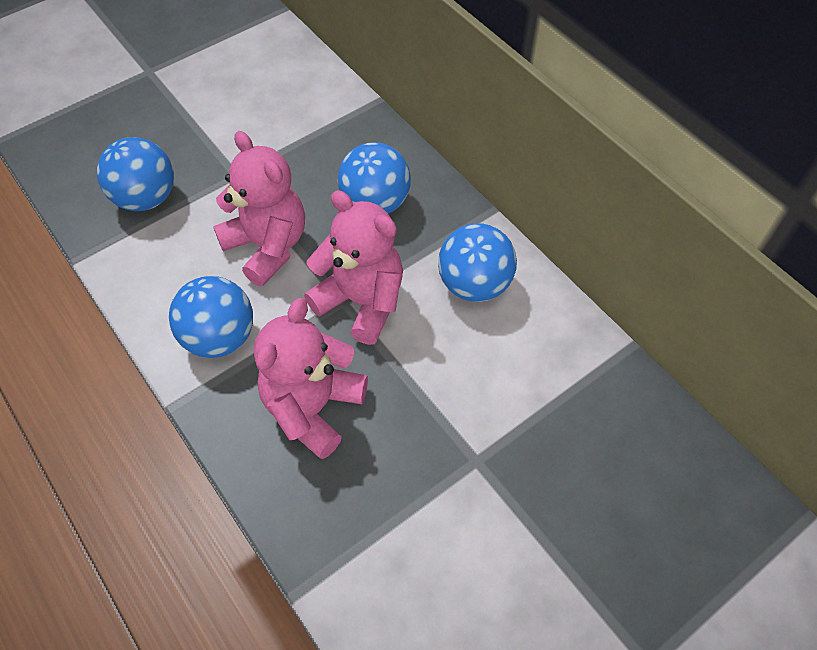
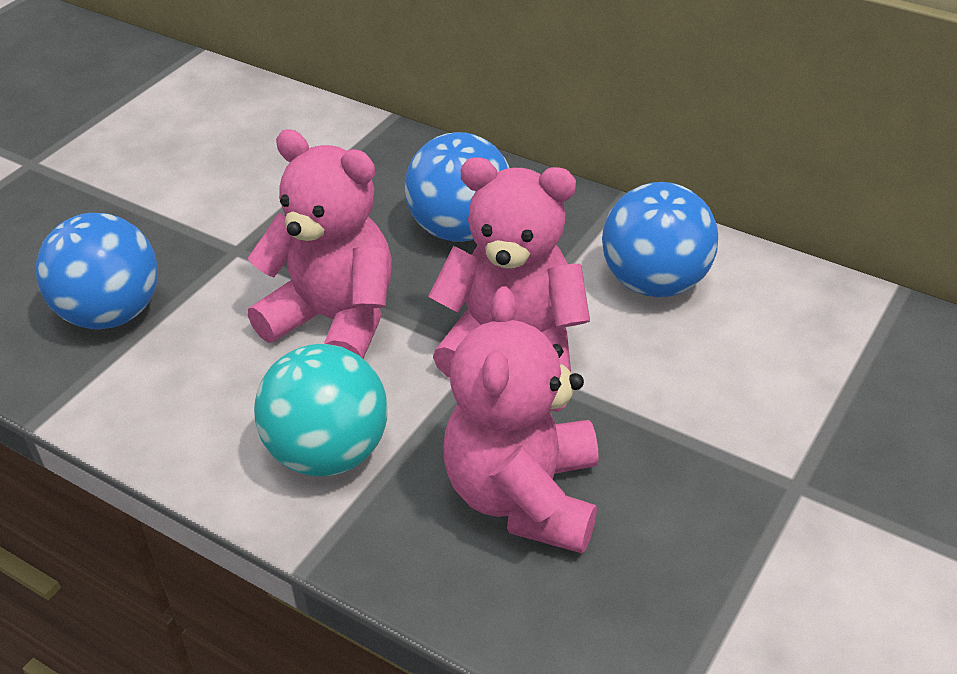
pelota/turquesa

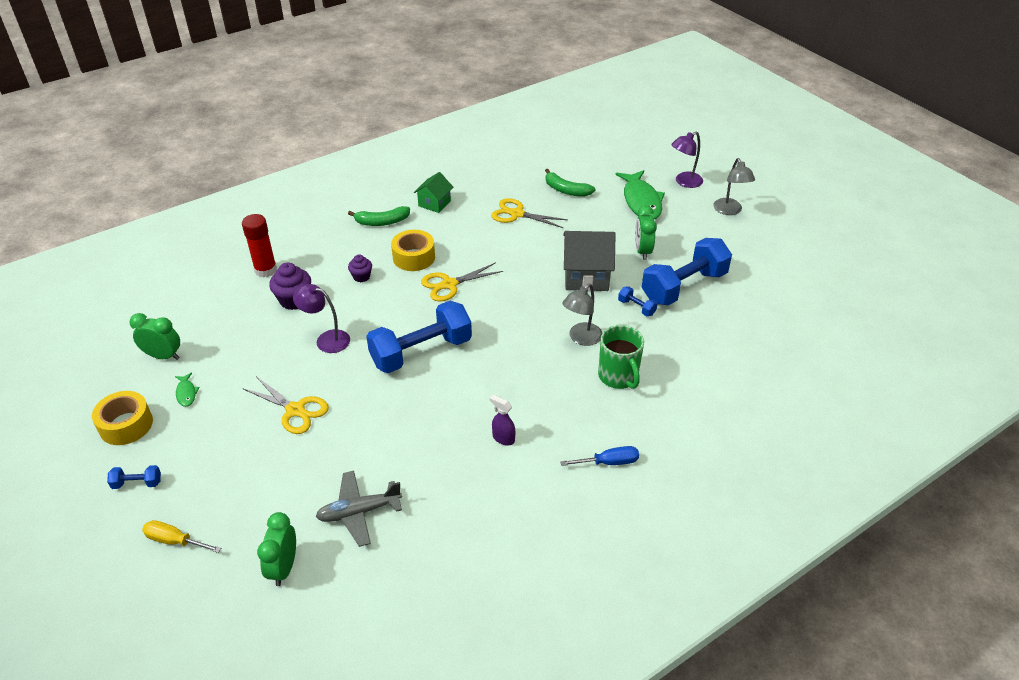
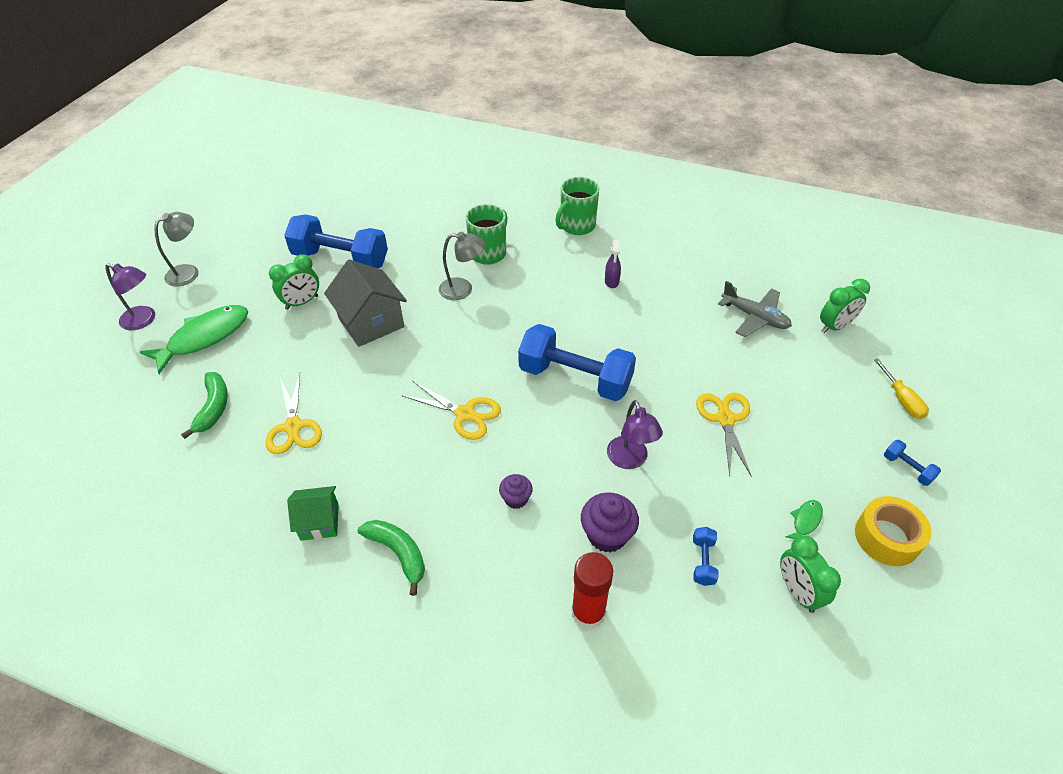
taza/verde (2nd from left); mancuerna/azul (3rd from left); cinta adhesiva/amarillo (2nd from left in the first image)

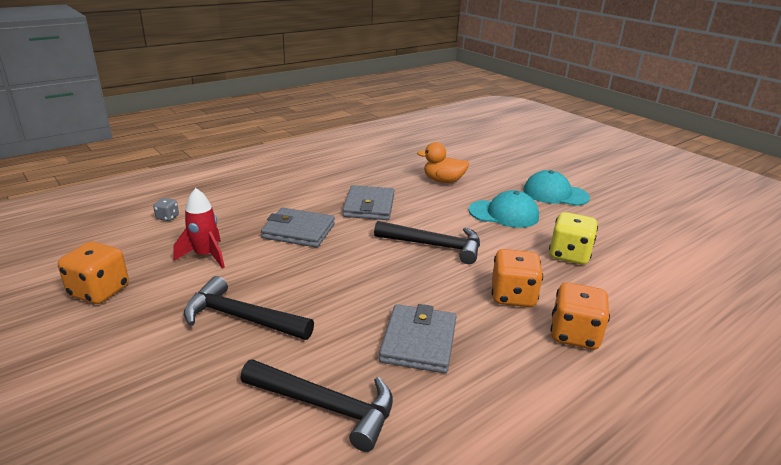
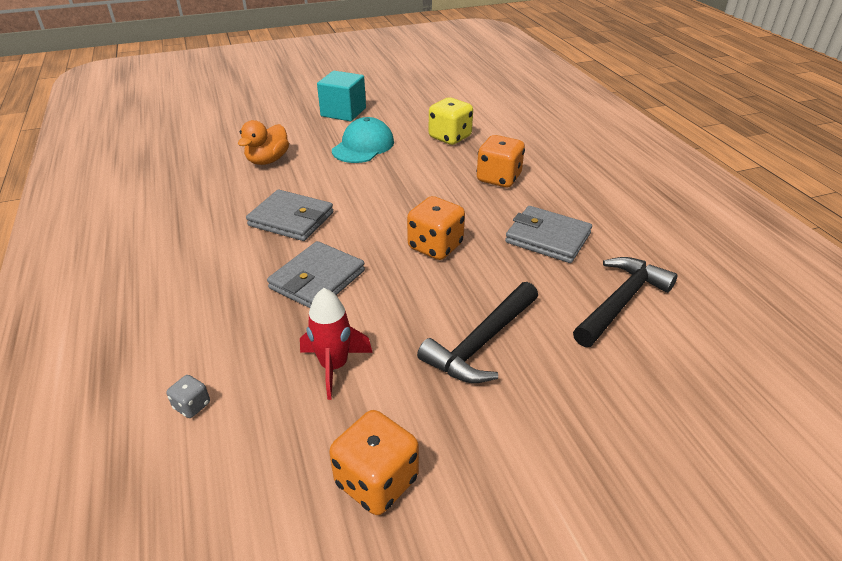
cubo/turquesa; dado/naranja (2nd from left); martillo/negro (3rd from left in the first image)

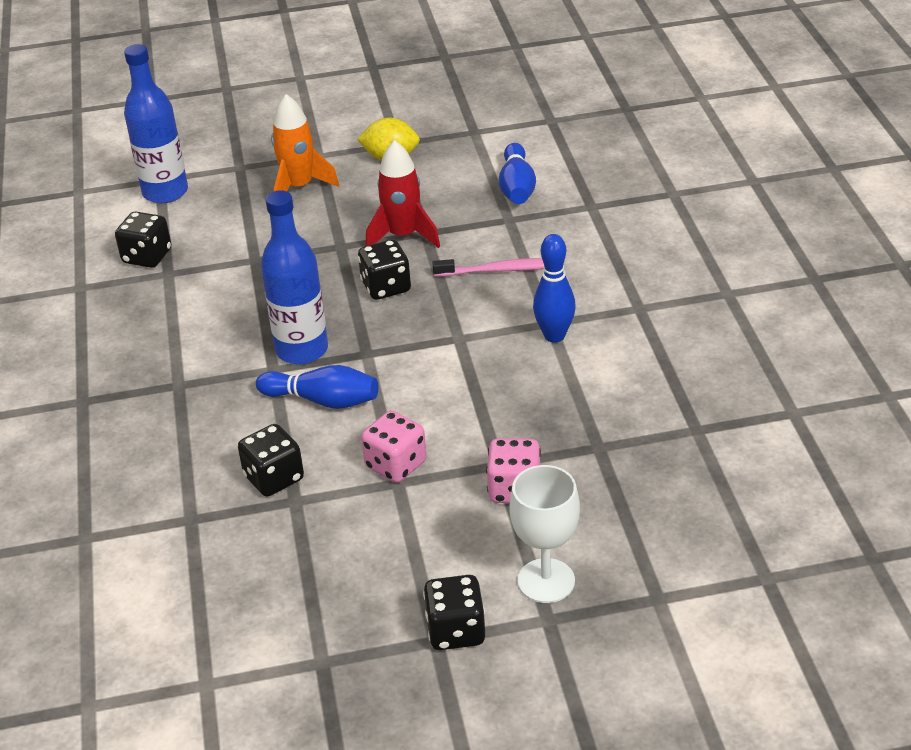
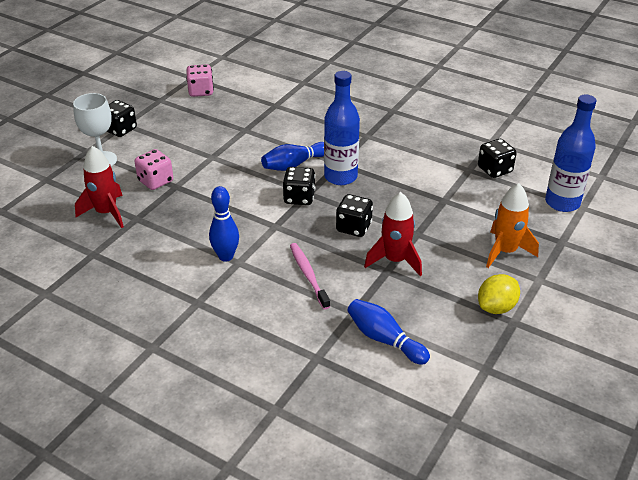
cohete/rojo (1st from left); dado/rosa (2nd from left); dado/negro (2nd from left); cepillo de dientes/rosa

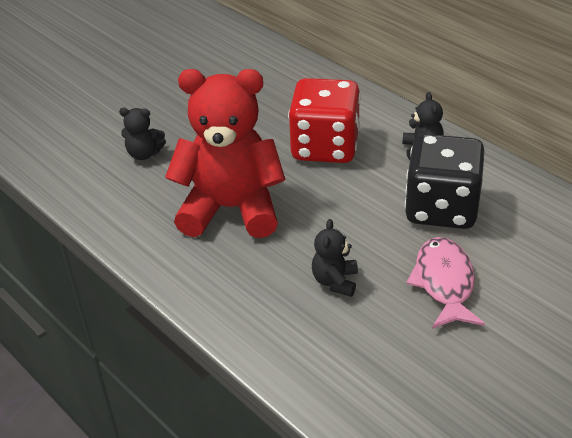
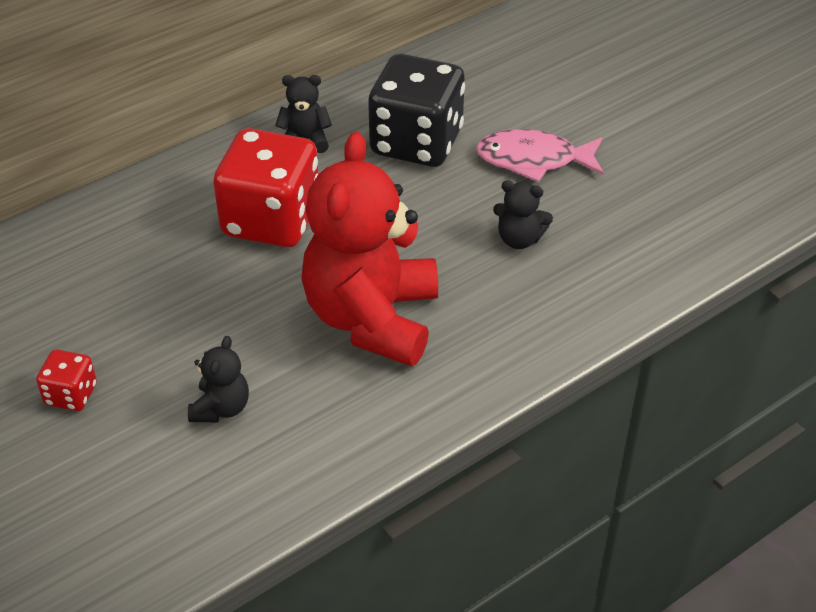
dado/rojo (1st from left)

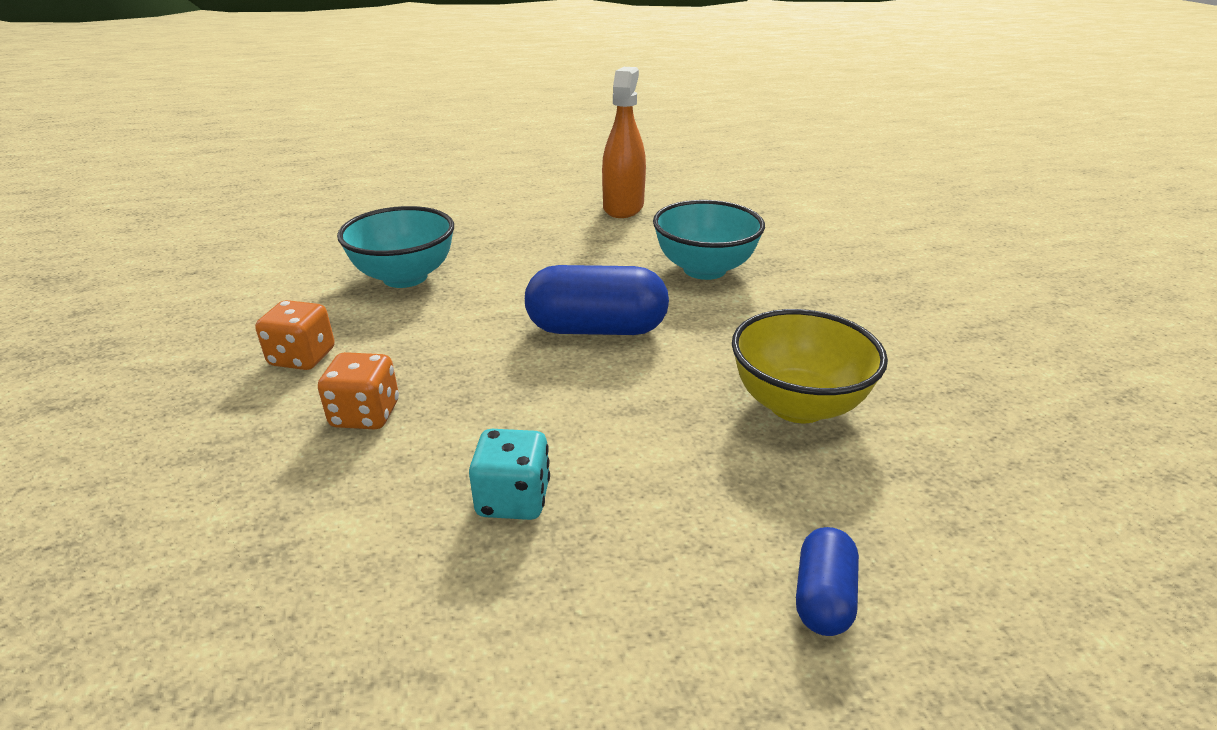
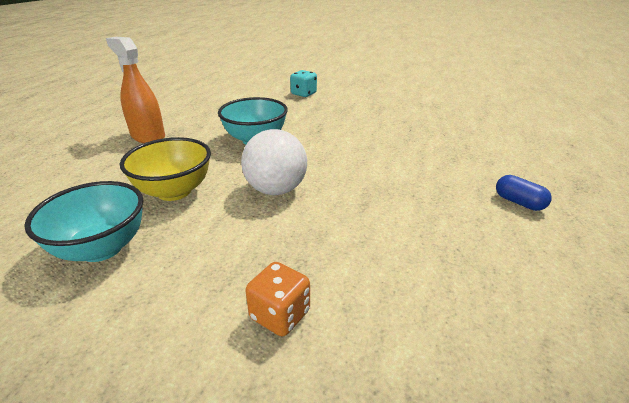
cuenco/amarillo; pelota/blanco; dado/turquesa; dado/naranja (1st from left in the first image)

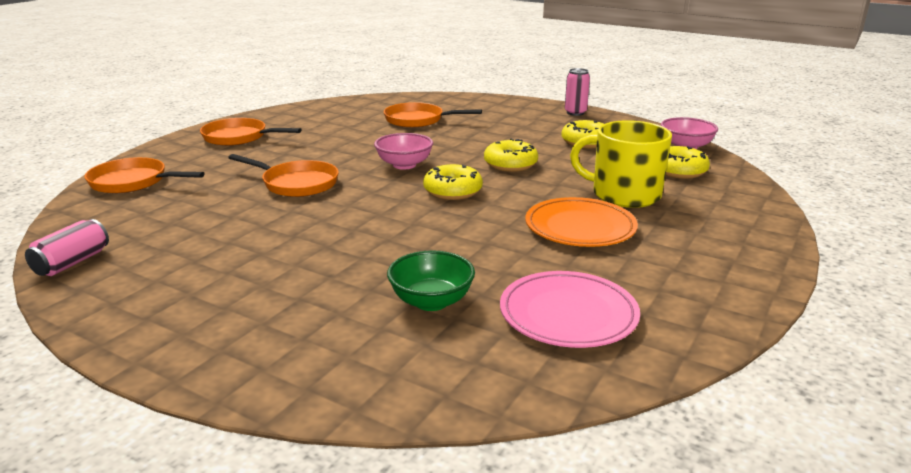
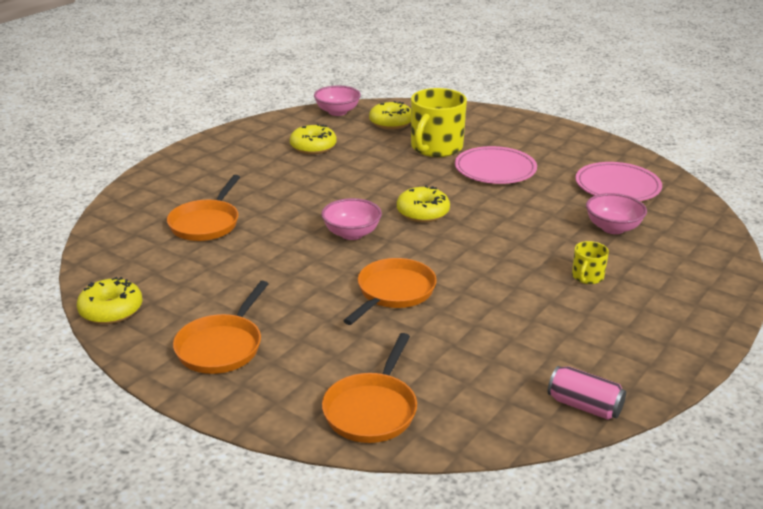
rosquilla/amarillo (1st from left); plato/rosa (1st from left); taza/amarillo (2nd from left); cuenco/rosa (3rd from left); lata/rosa (2nd from left in the first image)

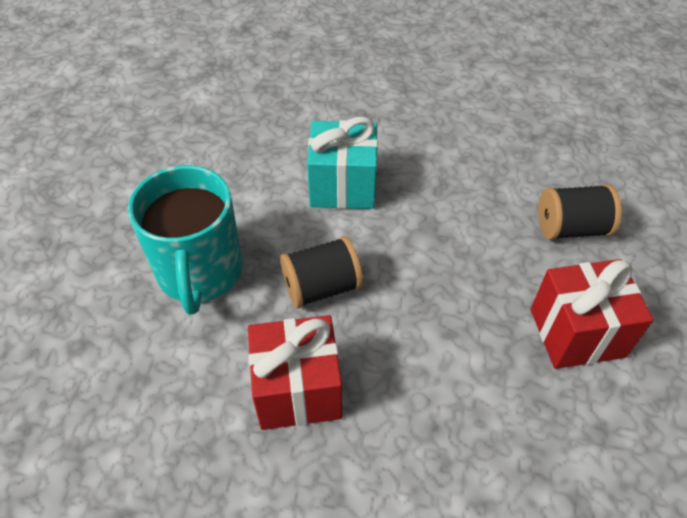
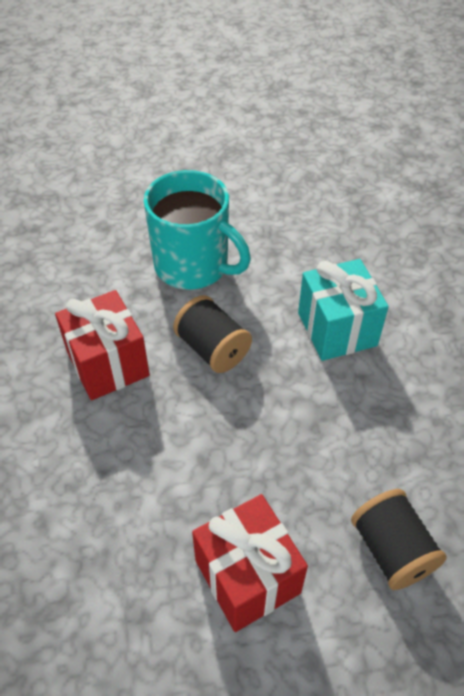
taza/turquesa

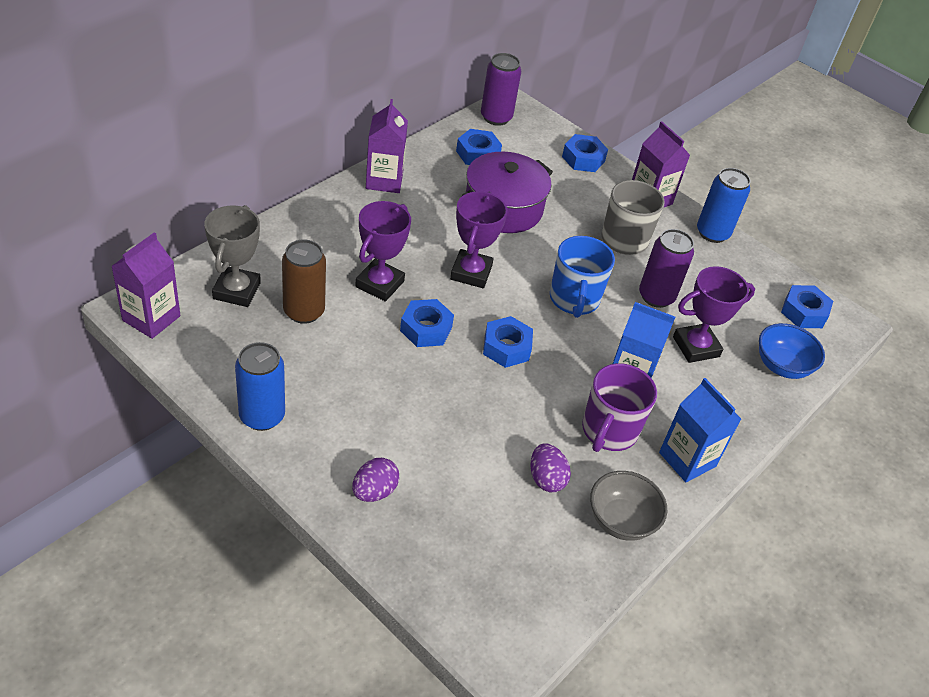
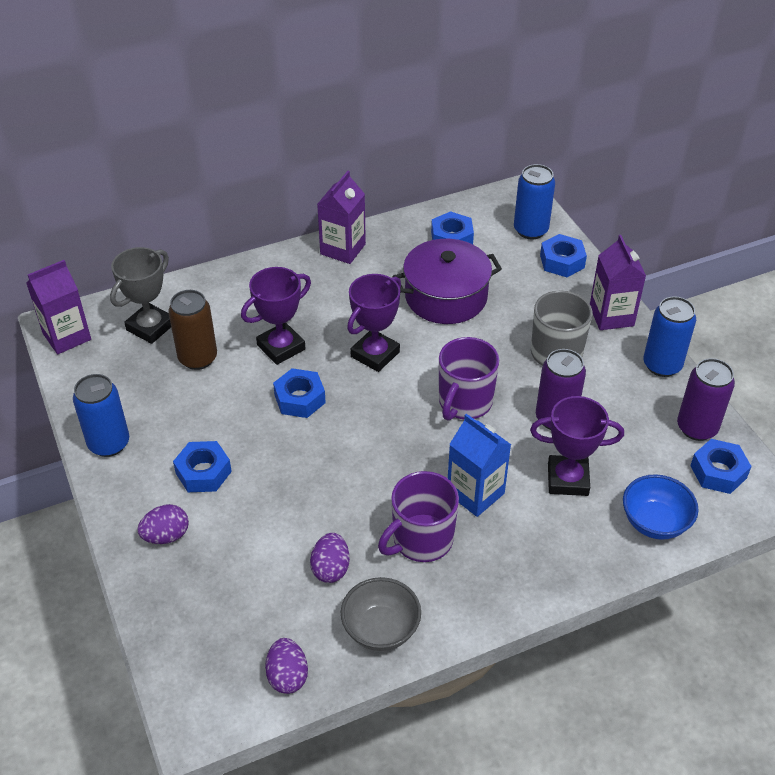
tuerca/azul (1st from left); huevo/morado (2nd from left); taza/morado (2nd from left); lata/azul (2nd from left); lata/morado (2nd from left); cartón de leche/azul (2nd from left in the first image)

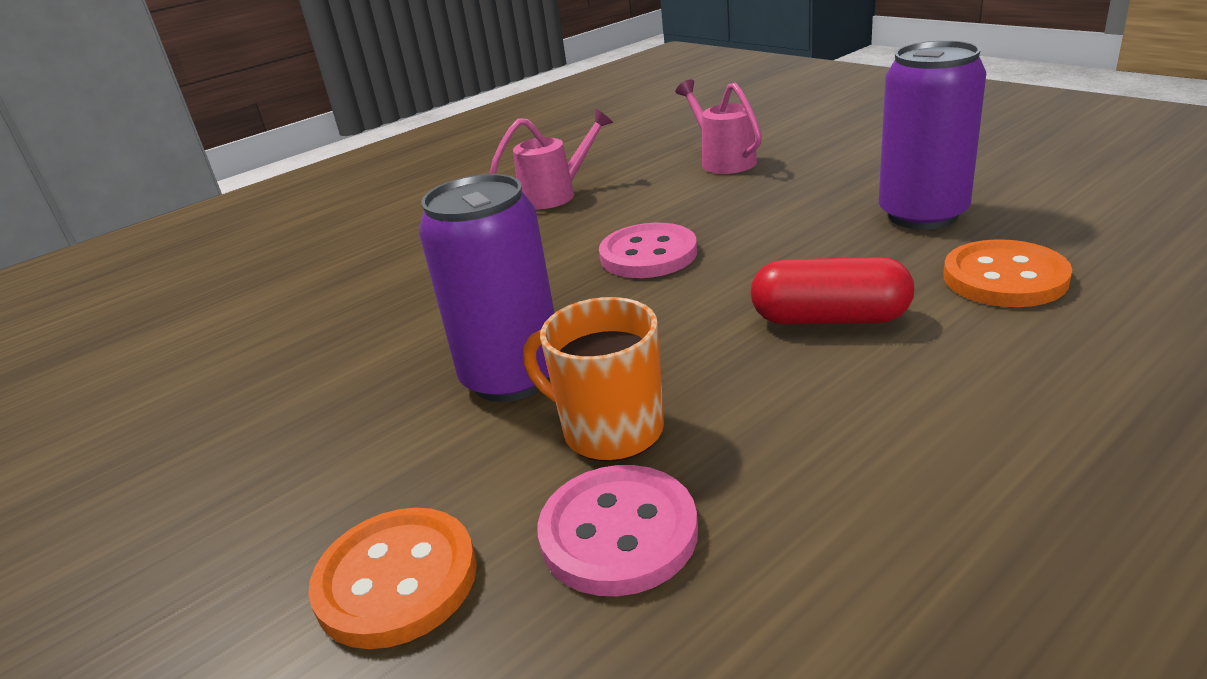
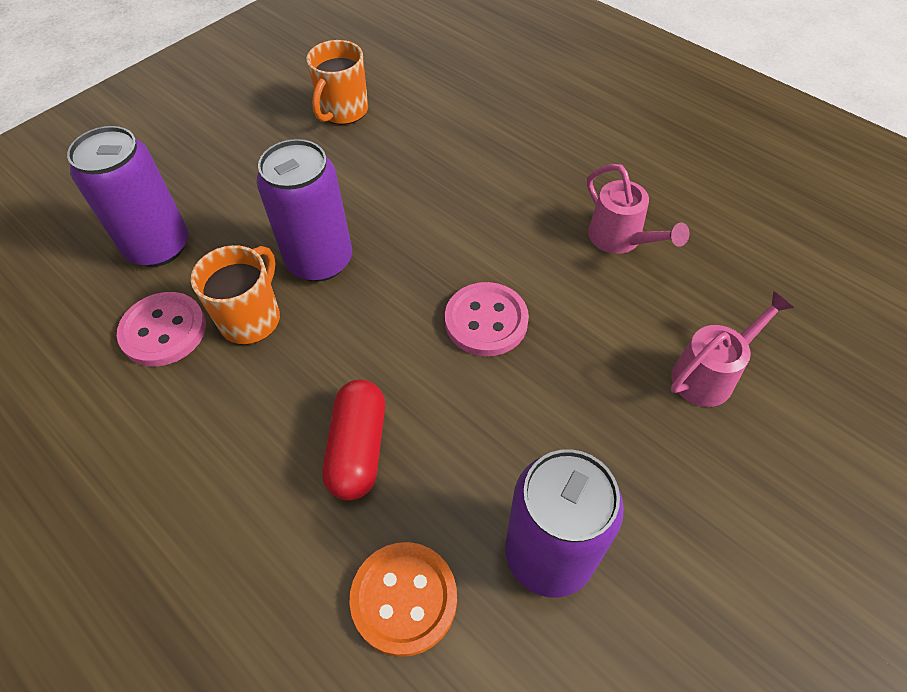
lata/morado (1st from left); taza/naranja (2nd from left)

